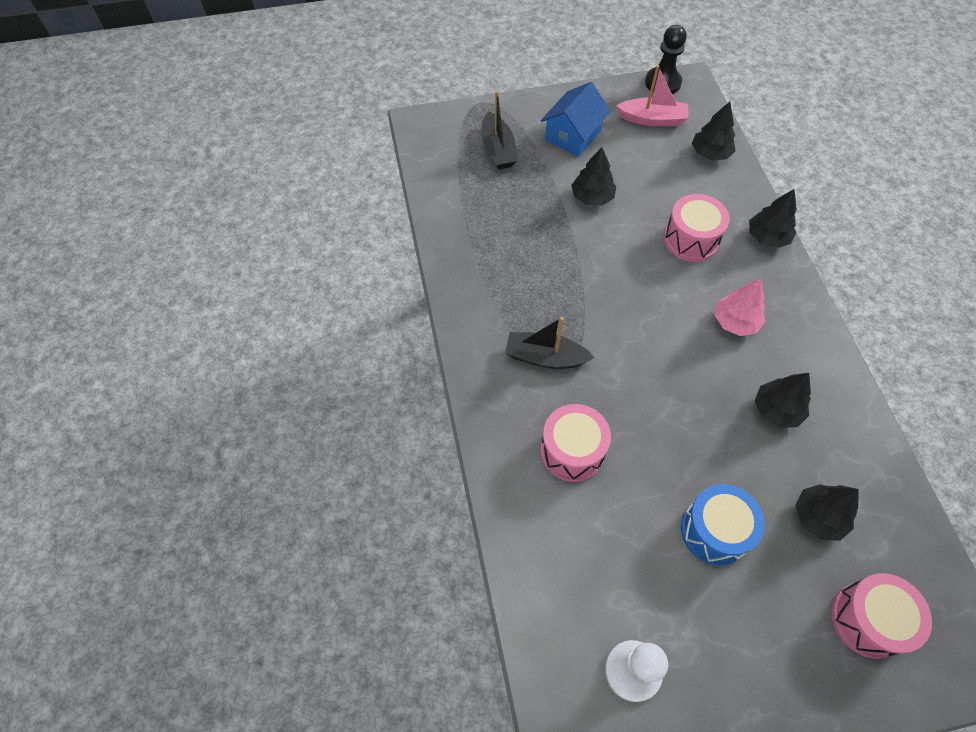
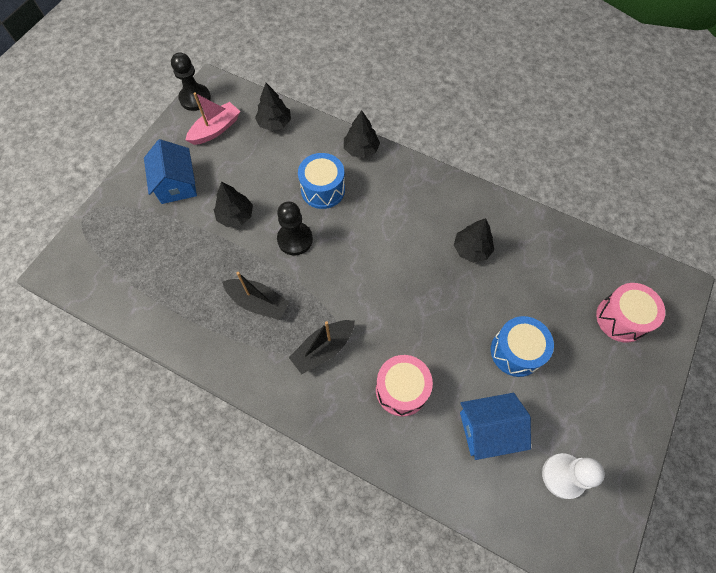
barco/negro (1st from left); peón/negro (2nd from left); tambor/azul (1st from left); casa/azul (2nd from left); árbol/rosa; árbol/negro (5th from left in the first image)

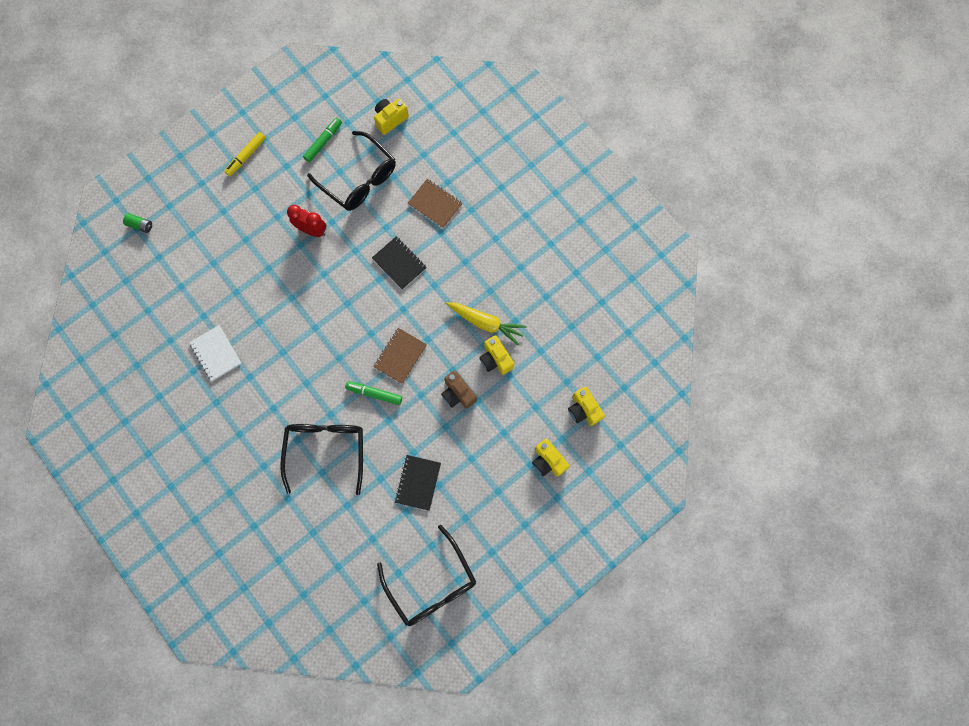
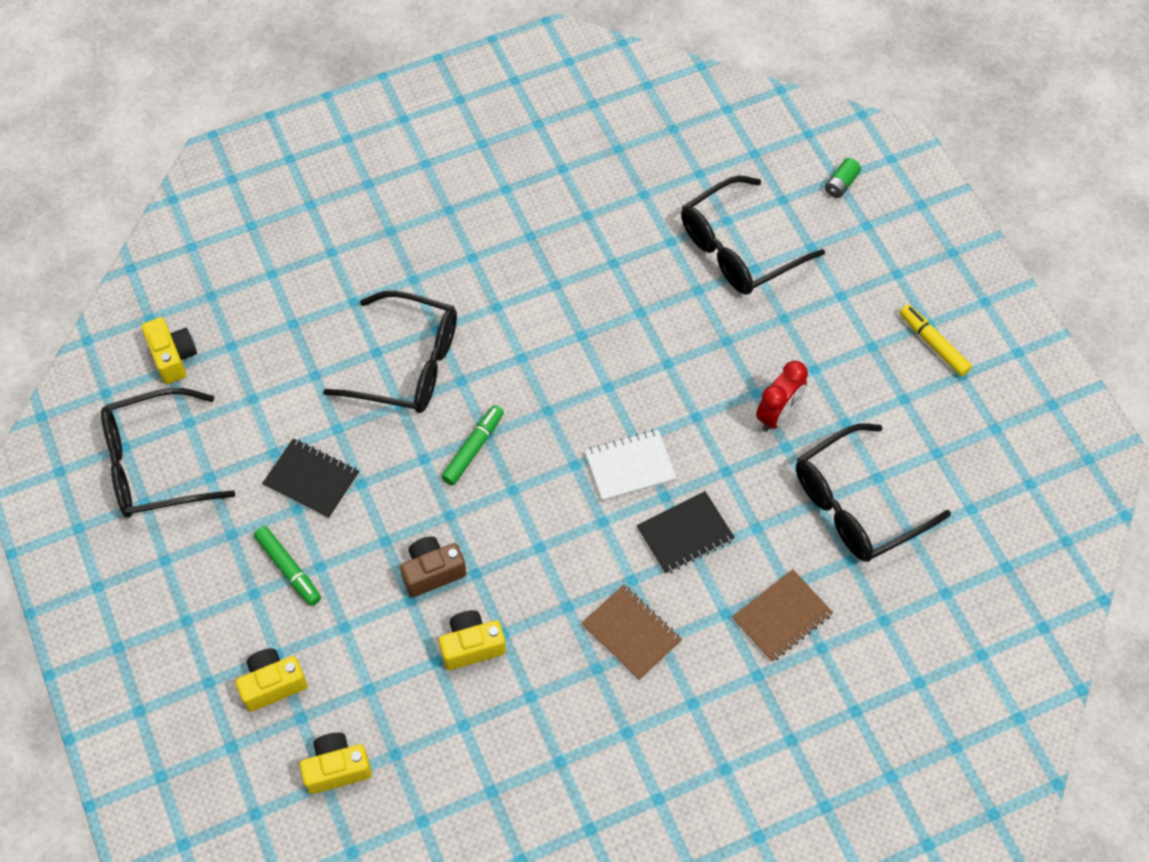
cámara/amarillo (1st from left); rotulador/verde (1st from left); cuaderno/marrón (1st from left); cuaderno/blanco; gafas/negro (3rd from left); zanahoria/amarillo

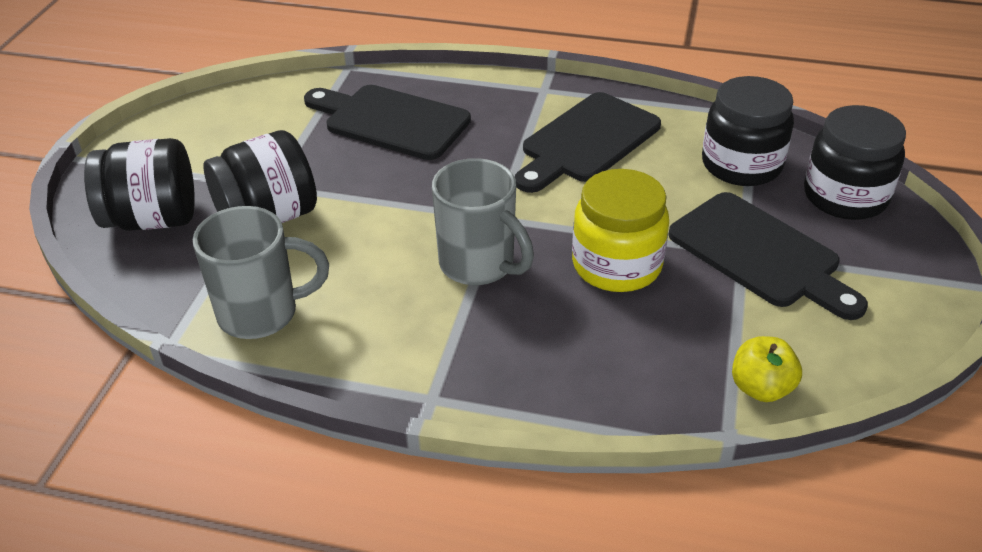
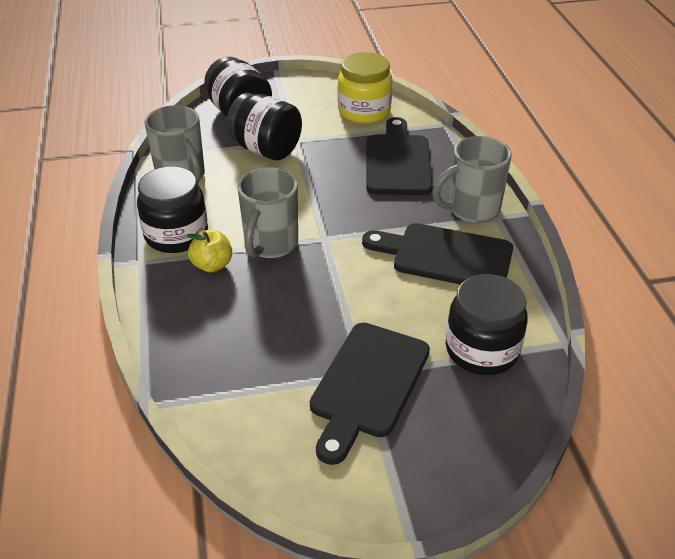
tarro/negro (1st from left); manzana/amarillo; tarro/amarillo; taza/gris (3rd from left)

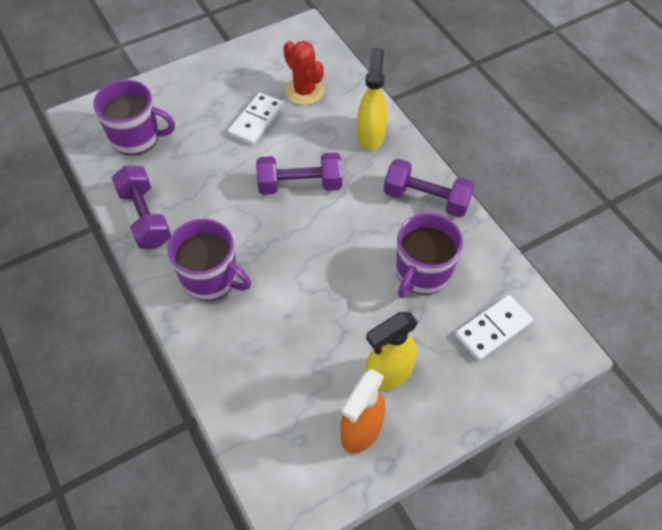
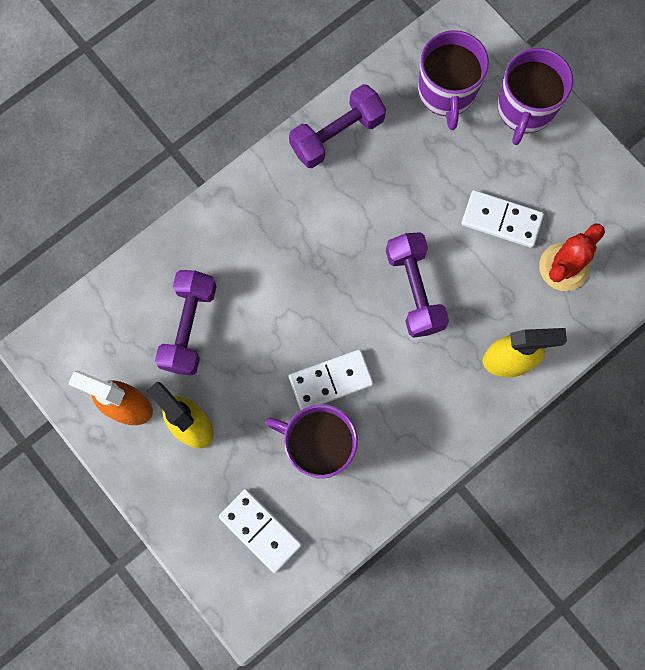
mancuerna/morado (1st from left); ficha de dominó/blanco (2nd from left); taza/morado (3rd from left)

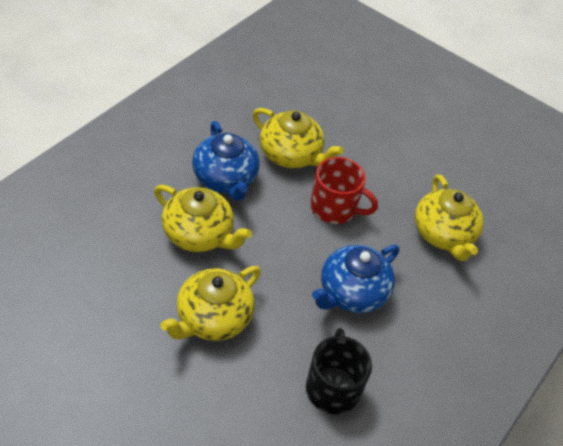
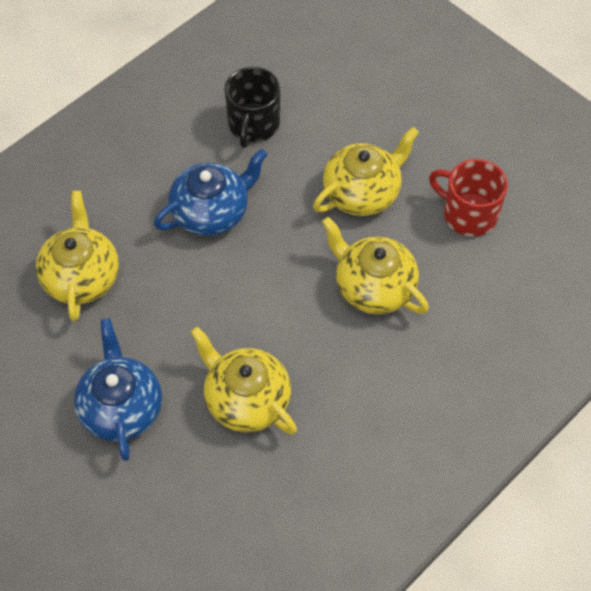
tetera/azul (1st from left); taza/rojo

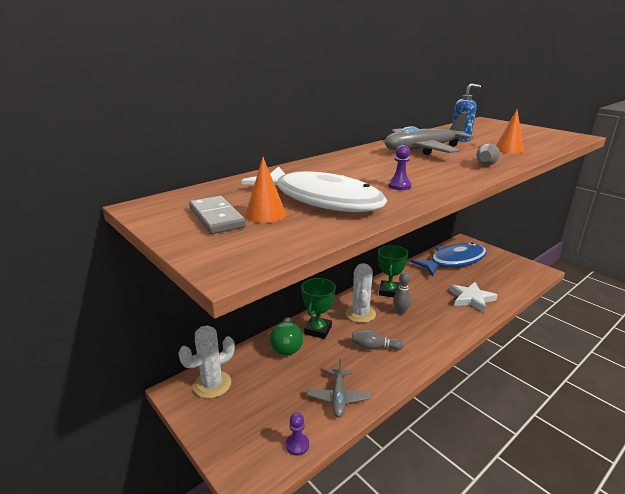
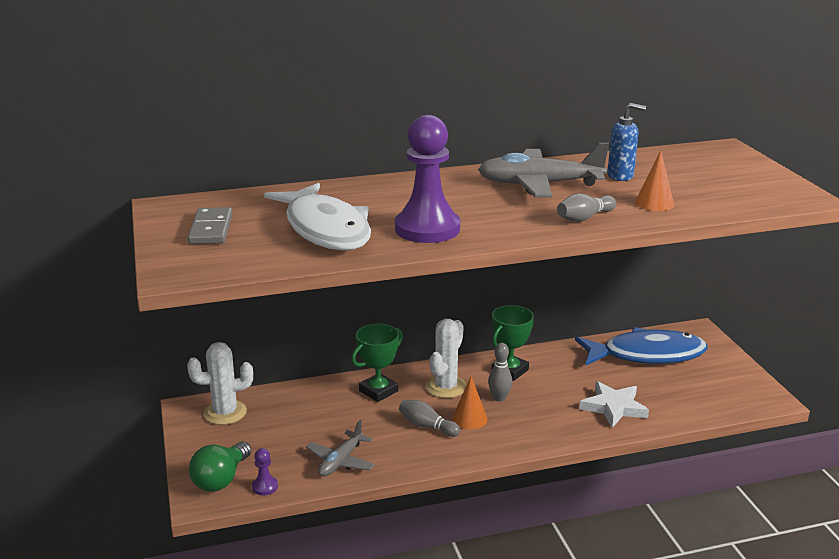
bombilla/verde; peón/morado (2nd from left); cono/naranja (1st from left)

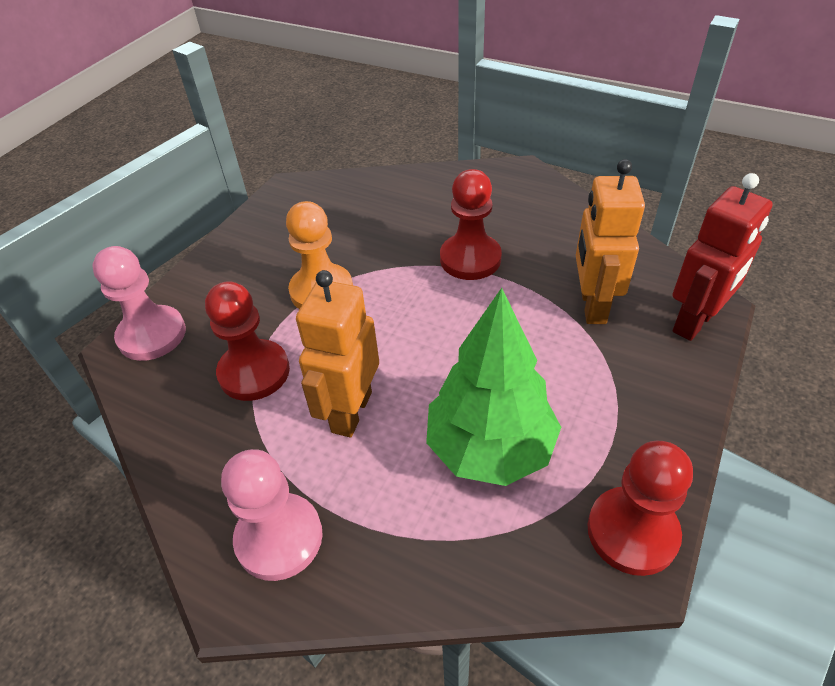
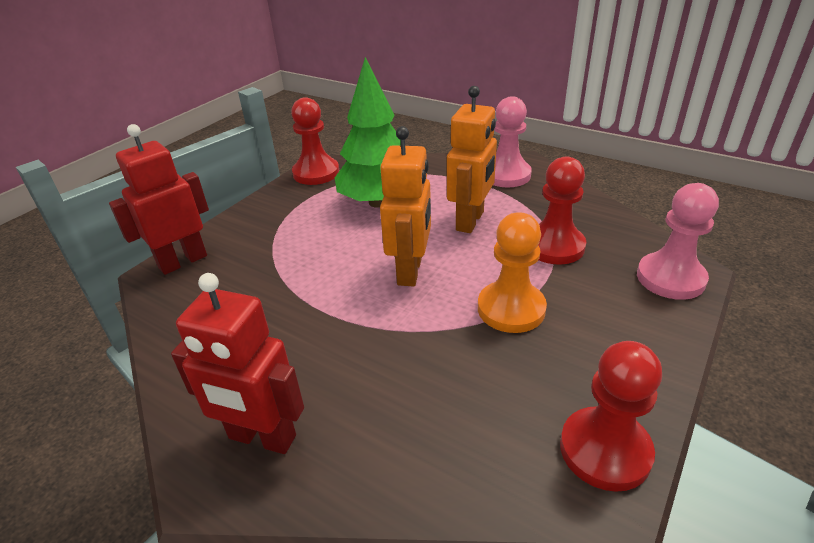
robot/rojo (2nd from left); robot/naranja (1st from left); peón/rojo (3rd from left)

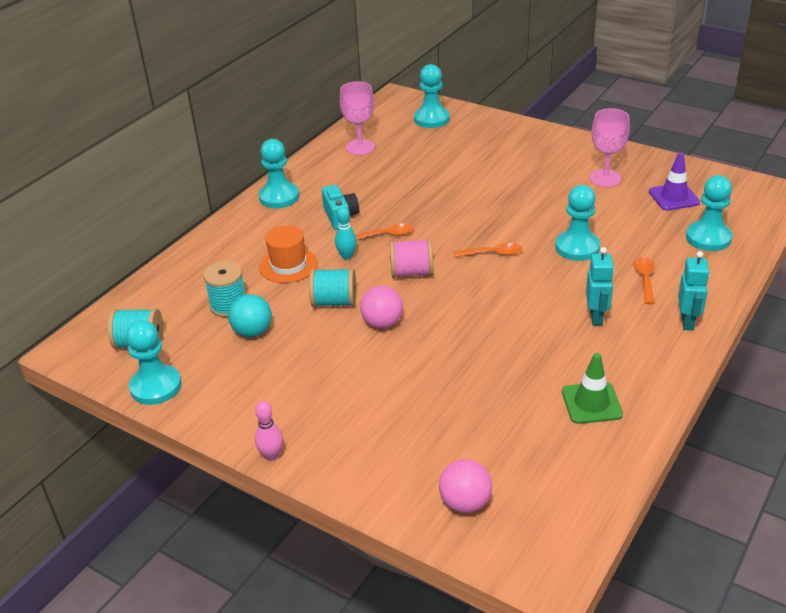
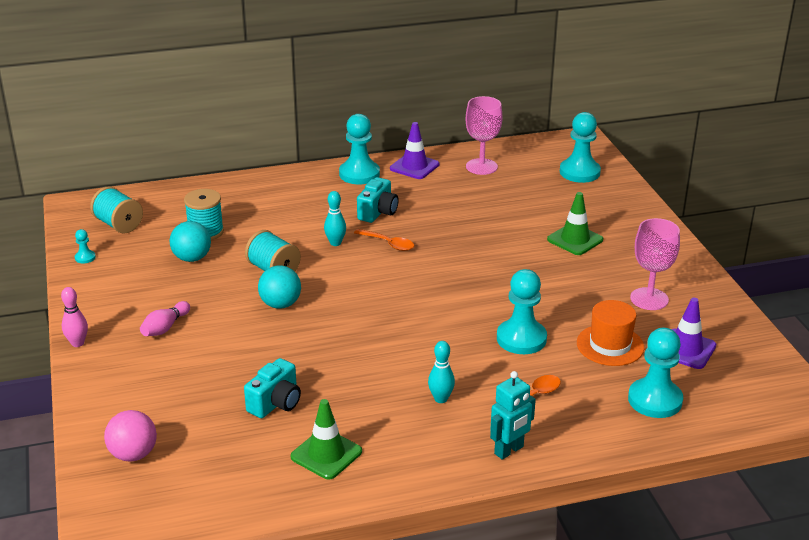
peón/turquesa (1st from left); bolo/rosa (2nd from left); cámara/turquesa (1st from left); pelota/turquesa (2nd from left); cono de tráfico/morado (1st from left); bolo/turquesa (2nd from left); cono de tráfico/verde (2nd from left); sombrero/naranja; carrete/rosa; cuchara/naranja (2nd from left in the first image)

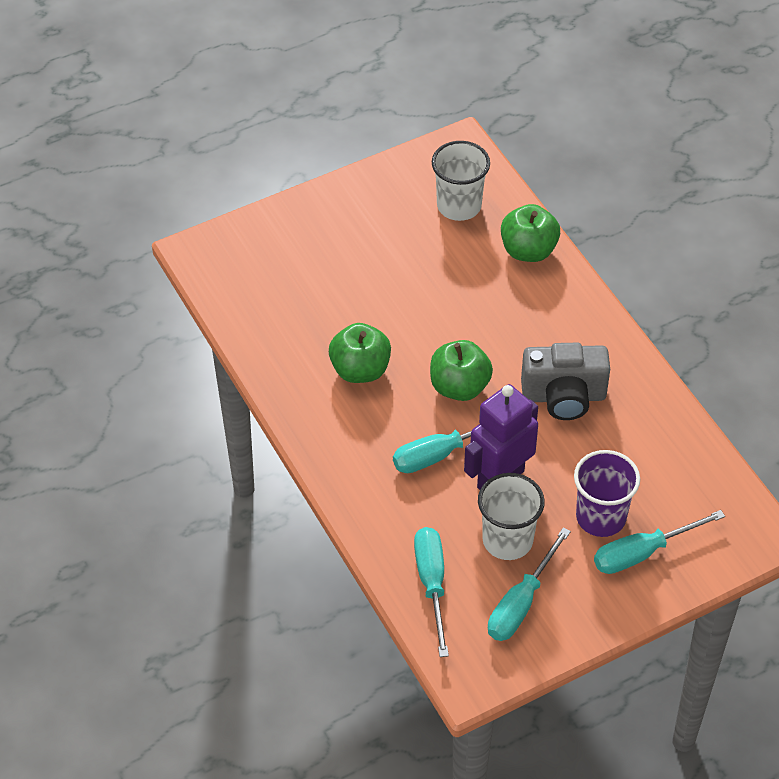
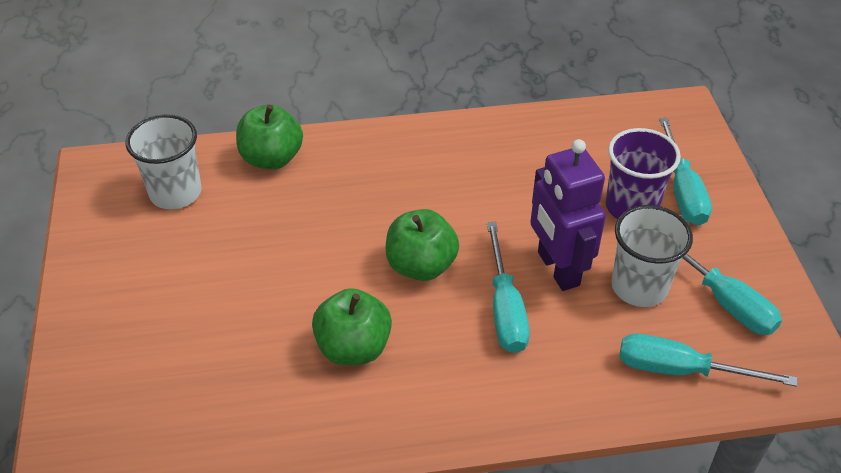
cámara/gris

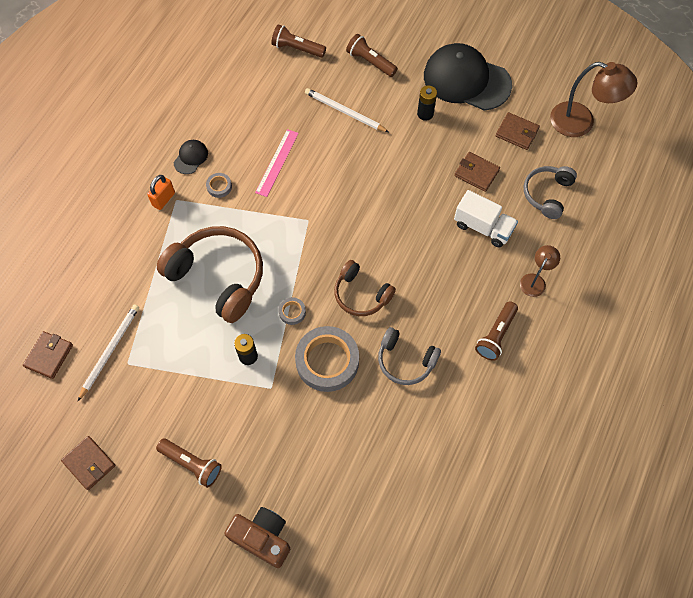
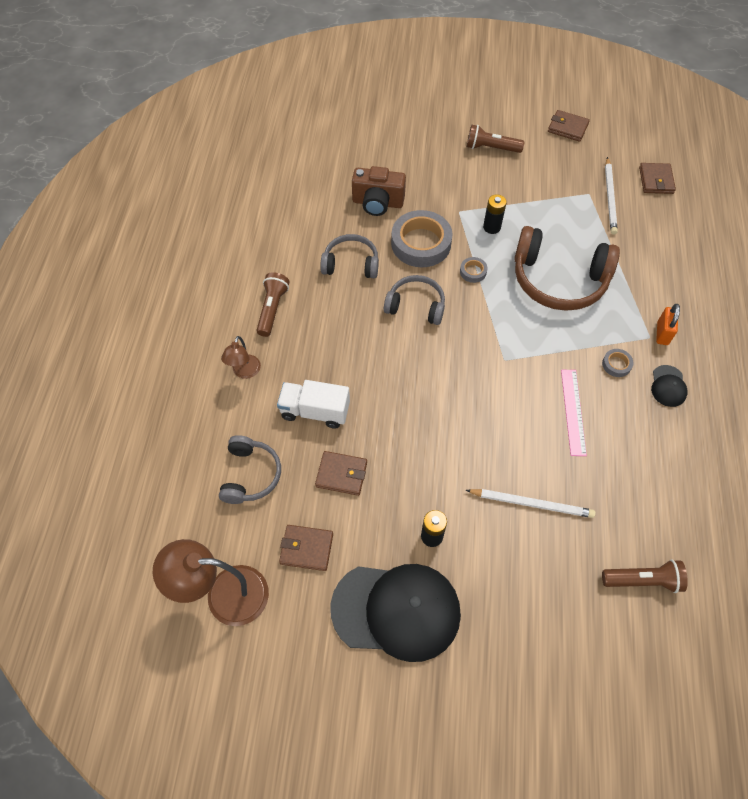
cámara/marrón; auriculares/gris (3rd from left); lámpara de mano/marrón (3rd from left in the first image)

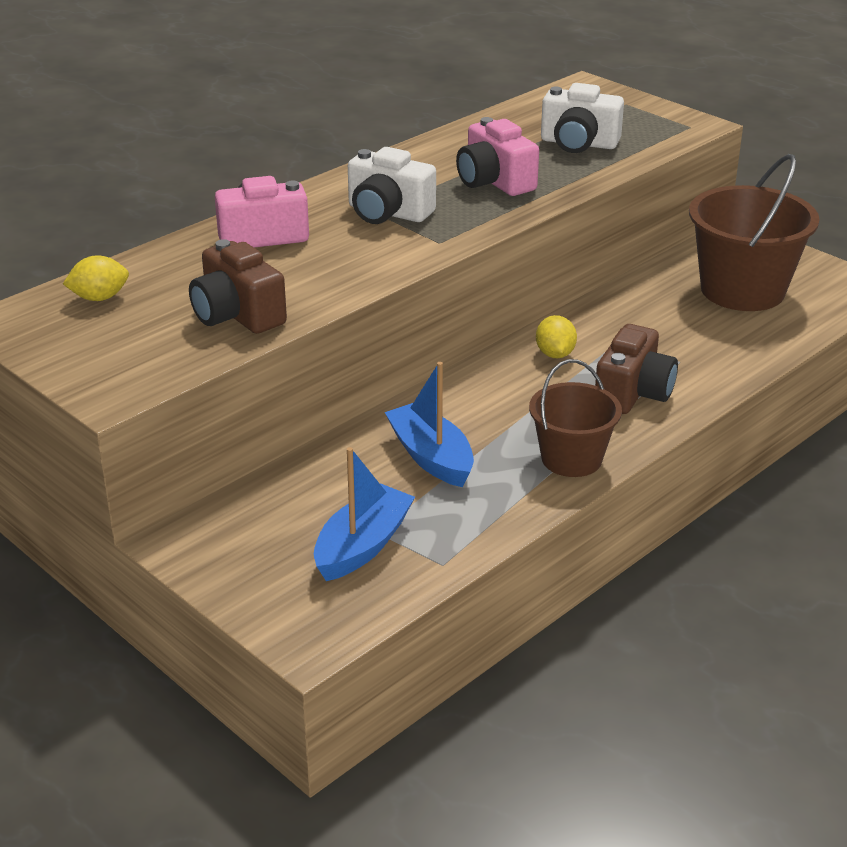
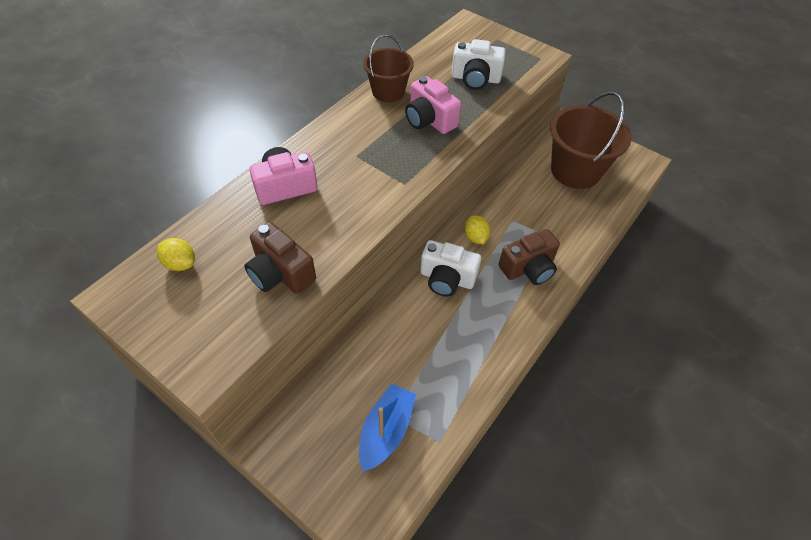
limón/amarillo (1st from left); balde/marrón (1st from left); cámara/blanco (1st from left); cámara/marrón (2nd from left); barco/azul (2nd from left in the first image)

